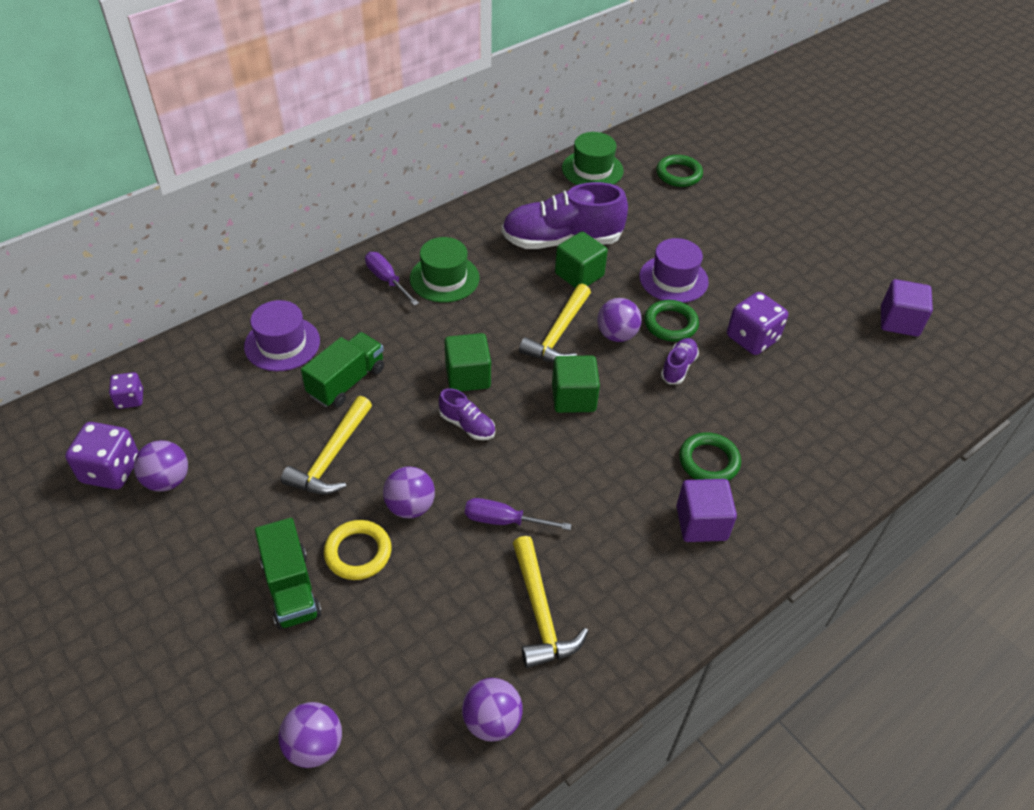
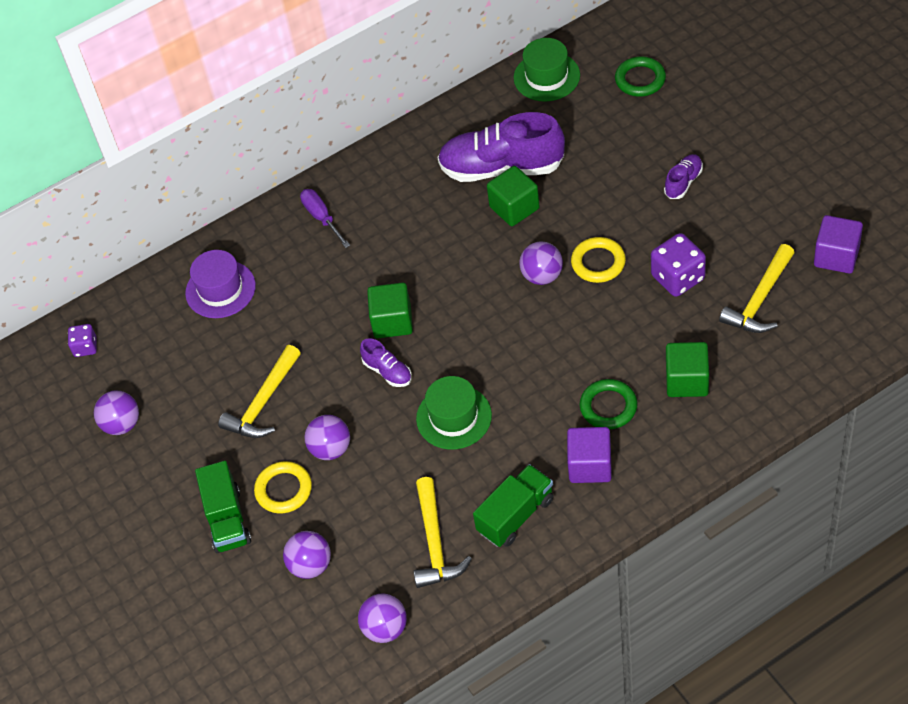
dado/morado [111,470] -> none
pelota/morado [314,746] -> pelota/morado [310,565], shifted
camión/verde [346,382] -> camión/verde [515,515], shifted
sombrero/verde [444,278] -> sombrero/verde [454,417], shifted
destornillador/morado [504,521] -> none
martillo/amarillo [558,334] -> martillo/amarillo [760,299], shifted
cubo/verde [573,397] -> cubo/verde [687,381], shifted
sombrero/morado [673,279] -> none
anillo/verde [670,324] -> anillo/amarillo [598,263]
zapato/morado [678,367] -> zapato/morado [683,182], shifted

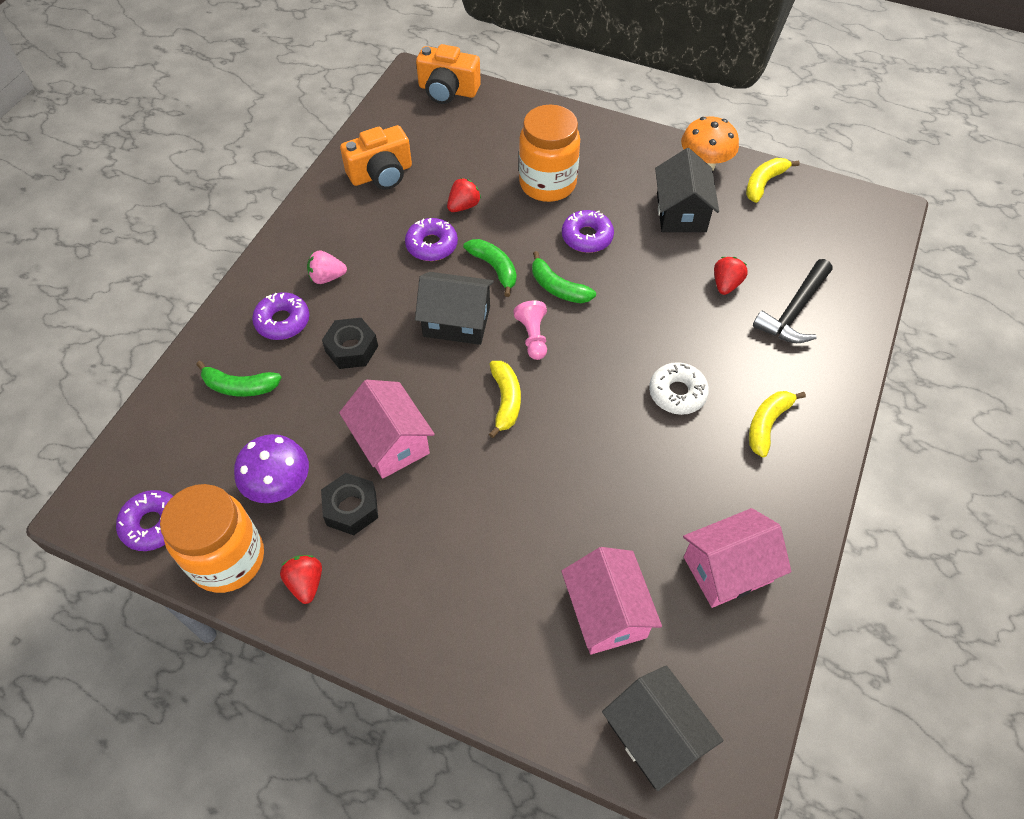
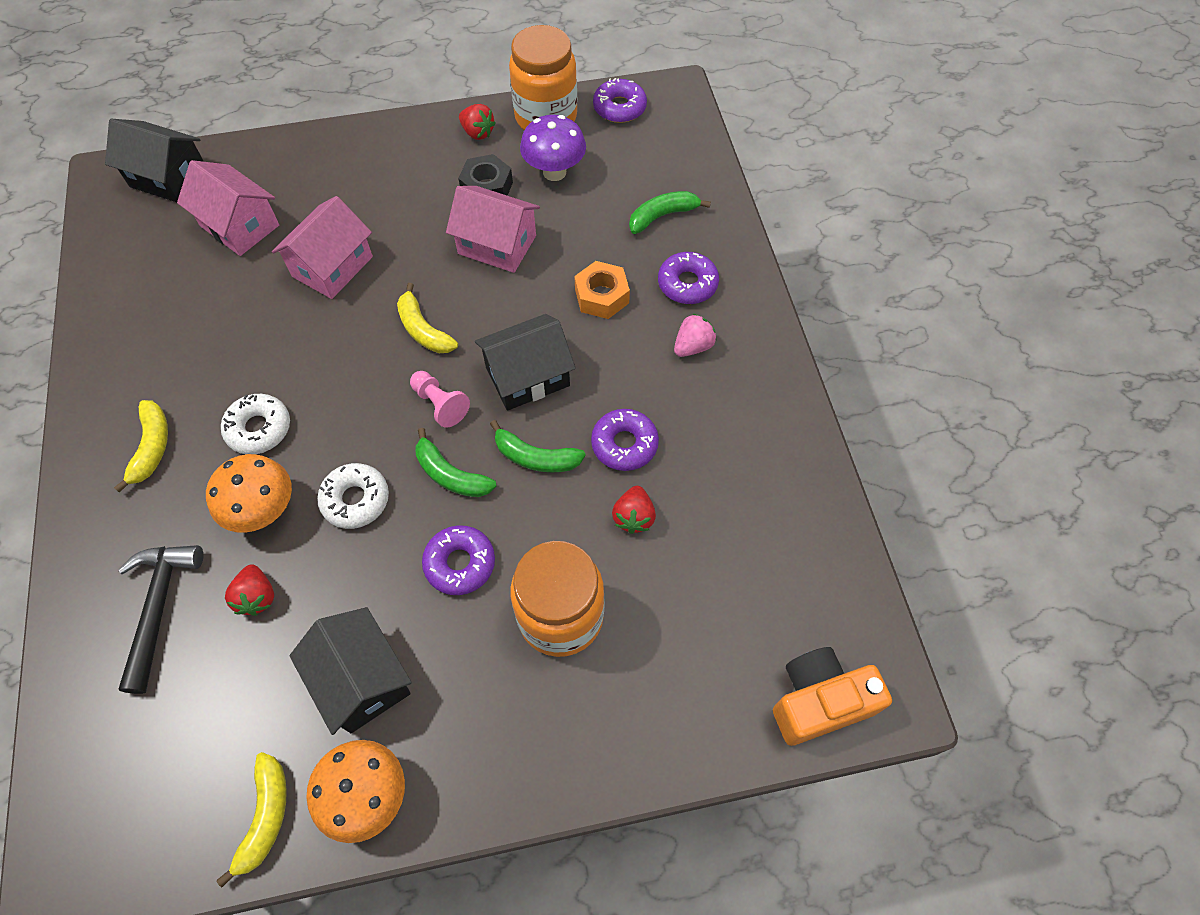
tuerca/negro [351,348] -> tuerca/naranja [601,296]
cámara/naranja [381,174] -> none
plátano/verde [558,288] -> plátano/verde [451,475], 150 degrees counterclockwise
casa/rosa [727,569] -> casa/rosa [332,266], shifted
none -> seta/naranja [264,511]
none -> rosquilla/blanco [355,500]

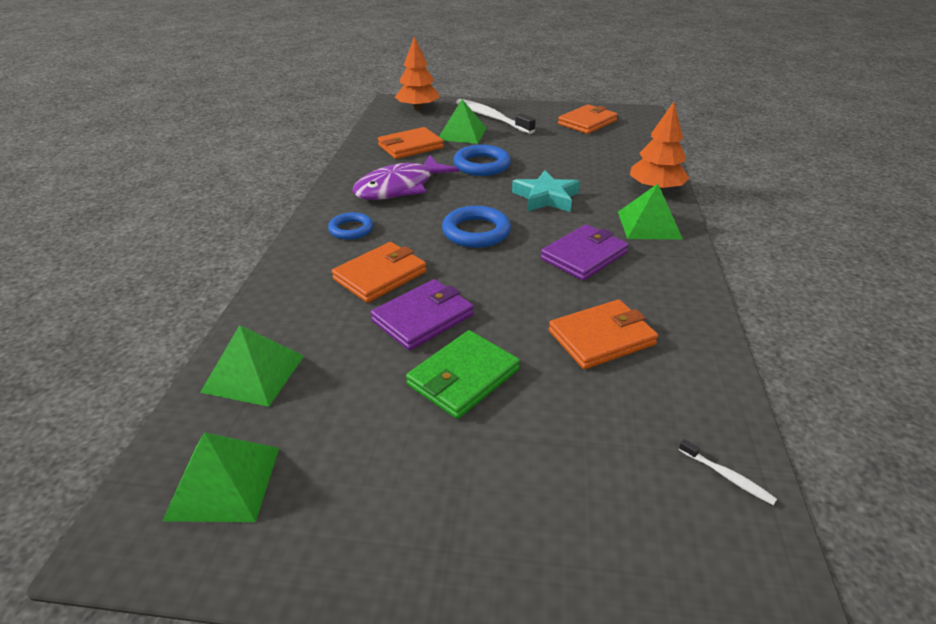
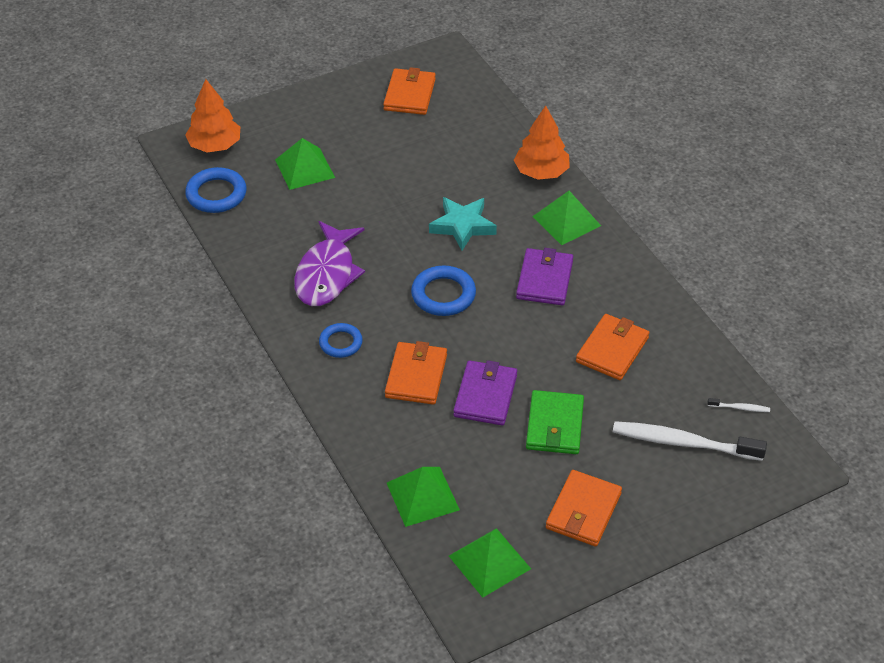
cartera/naranja [410,146] -> cartera/naranja [583,511], shifted
anillo/azul [481,165] -> anillo/azul [216,194], shifted
cepillo de dientes/blanco [492,118] -> cepillo de dientes/blanco [684,443], shifted

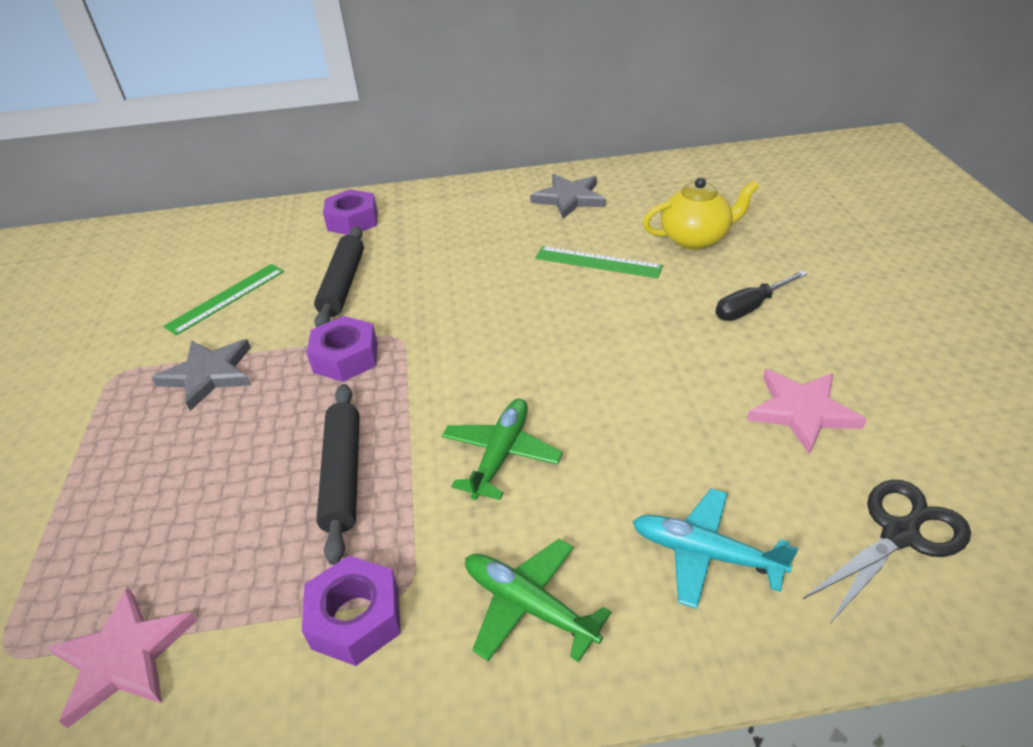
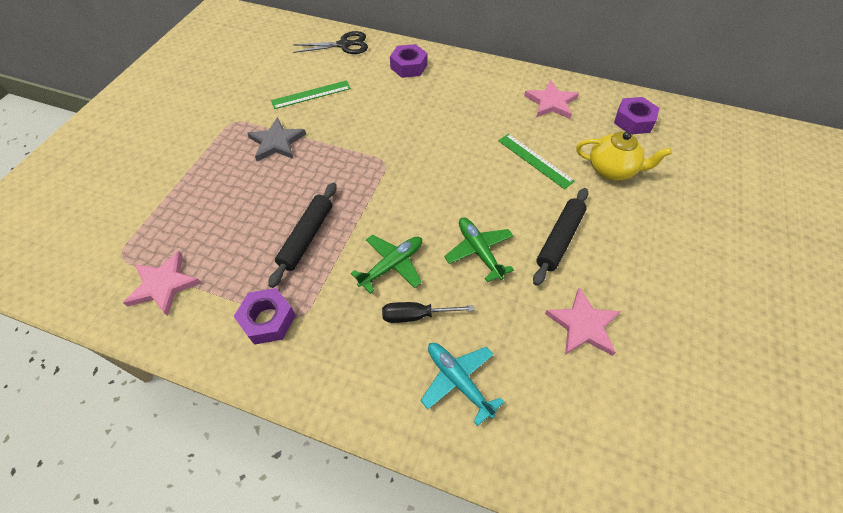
tuerca/morado [345,357] -> tuerca/morado [633,121], shifted
rodillo/negro [343,284] -> rodillo/negro [559,239], shifted
avión/verde [528,606] -> avión/verde [479,251], shifted
estrella/gris [569,198] -> estrella/rosa [551,102]
destornillador/negro [750,307] -> destornillador/negro [416,315], shifted
tijeras/negro [899,535] -> tijeras/negro [344,45], shifted

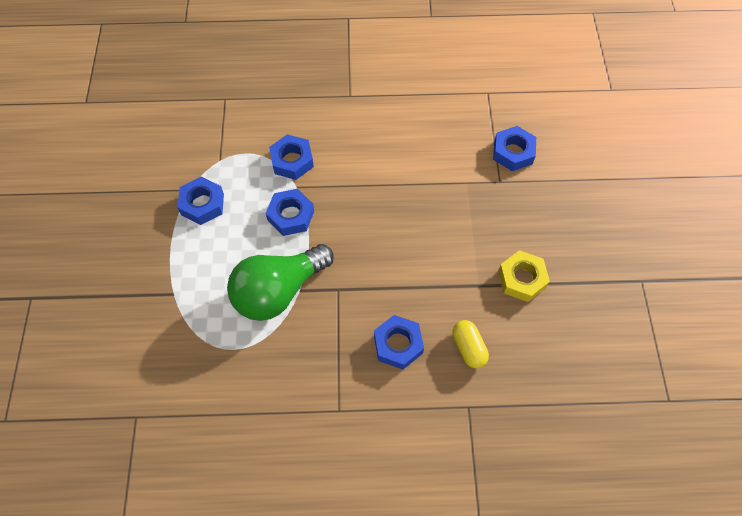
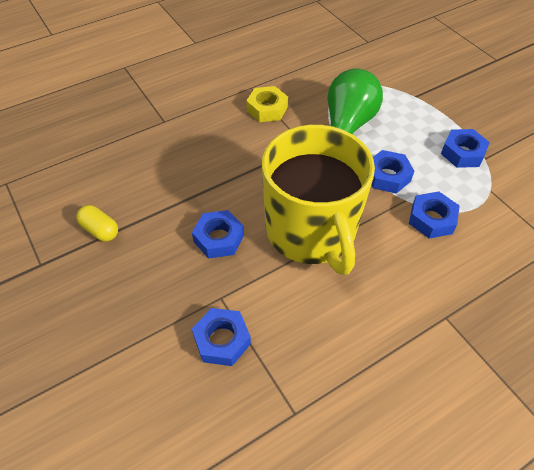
tuerca/azul [398,344] -> tuerca/azul [219,238], shifted
cápsula/amarillo [468,348] -> cápsula/amarillo [100,230], shifted
tuerca/amarillo [522,279] -> tuerca/amarillo [267,109], shifted
none -> taza/amarillo [311,231]

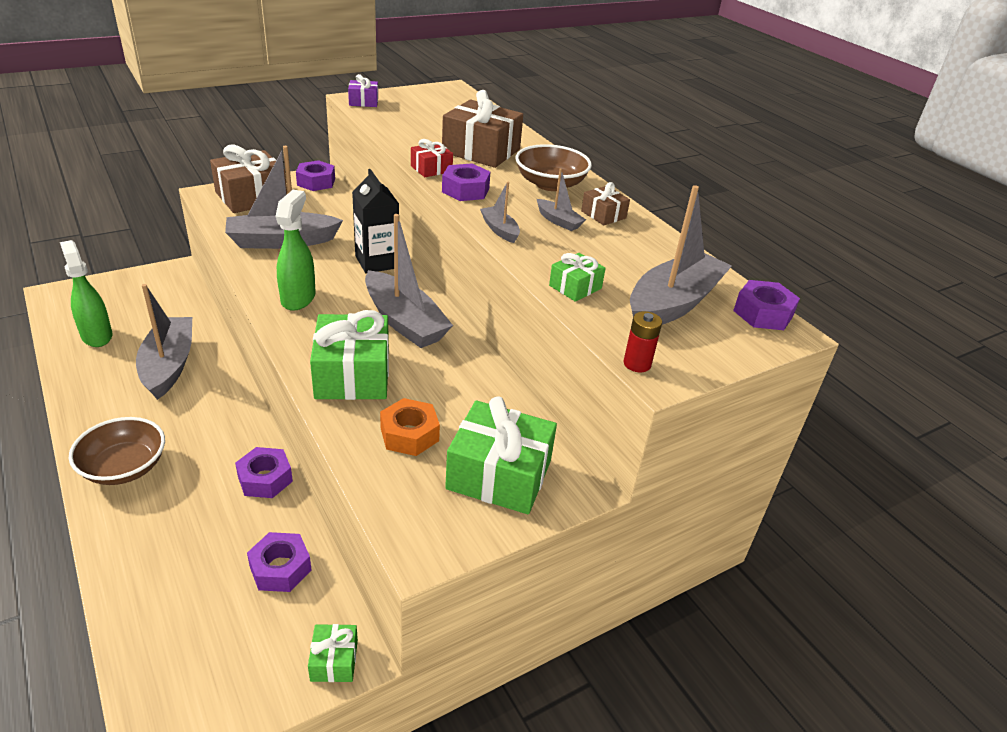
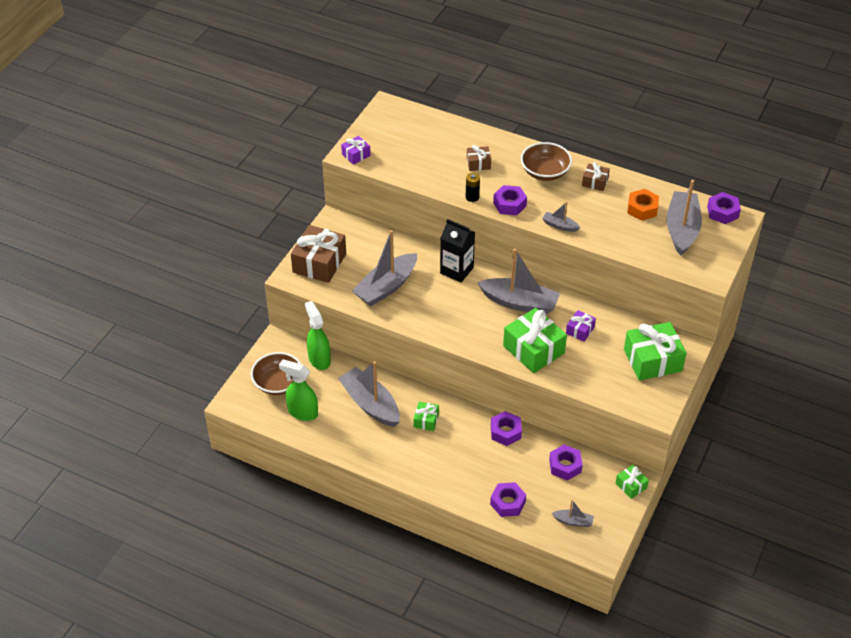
cuenco/marrón [124,467] -> cuenco/marrón [278,383], shifted
pulverizador/verde [298,298] -> pulverizador/verde [319,359], shifted
tuerca/morado [316,182] -> tuerca/morado [507,503], shifted
tuerca/naranja [409,434] -> tuerca/naranja [642,209], shifted
regalo/rojo [431,169] -> pila/negro [472,197]
regalo/marrón [481,151] -> regalo/marrón [478,163], x0.50
barco/gris [558,221] -> barco/gris [573,521], shifted
regalo/verde [575,287] -> regalo/verde [426,420], shifted
pila/rojo [637,364] -> none
none -> regalo/morado [580,330]

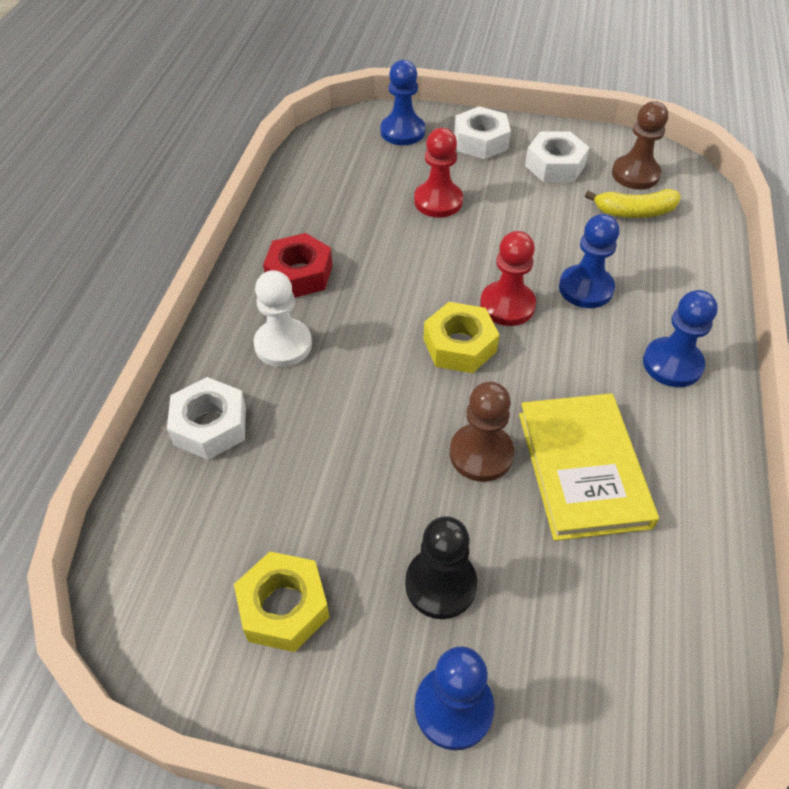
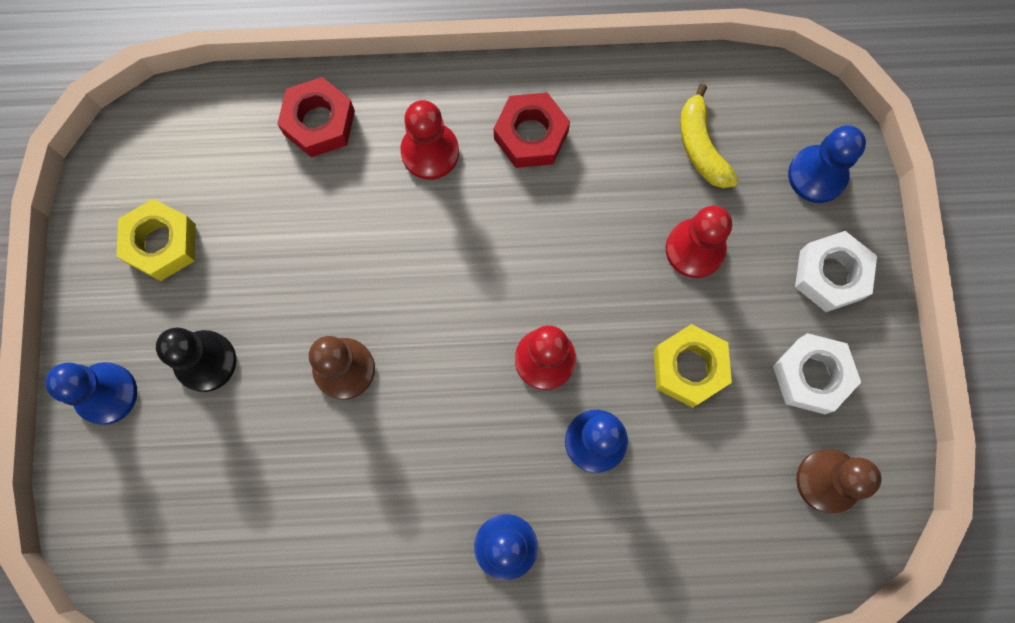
tuerca/blanco [210,426] -> tuerca/rojo [319,123]
peón/blanco [283,344] -> peón/rojo [430,152]
tuerca/amarillo [459,345] -> tuerca/amarillo [689,368], shifted
libro/amarillo [582,469] -> none
plátano/amarillo [634,212] -> plátano/amarillo [701,146], shifted

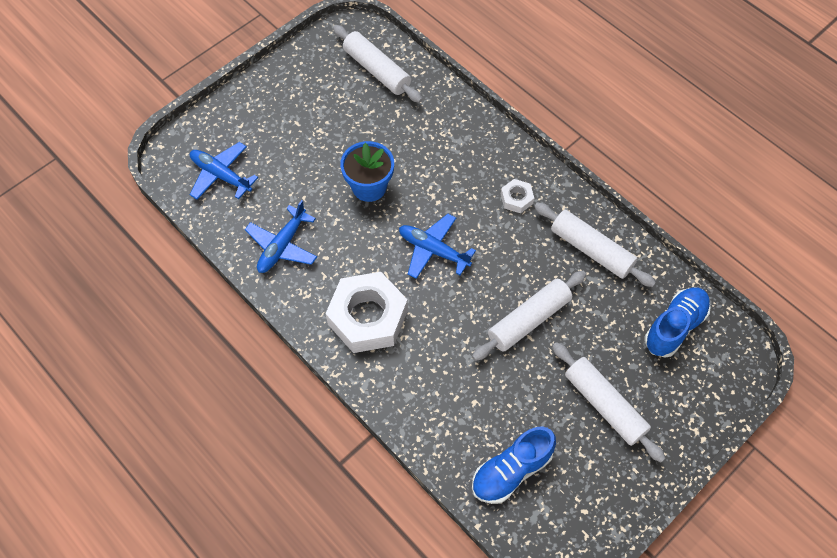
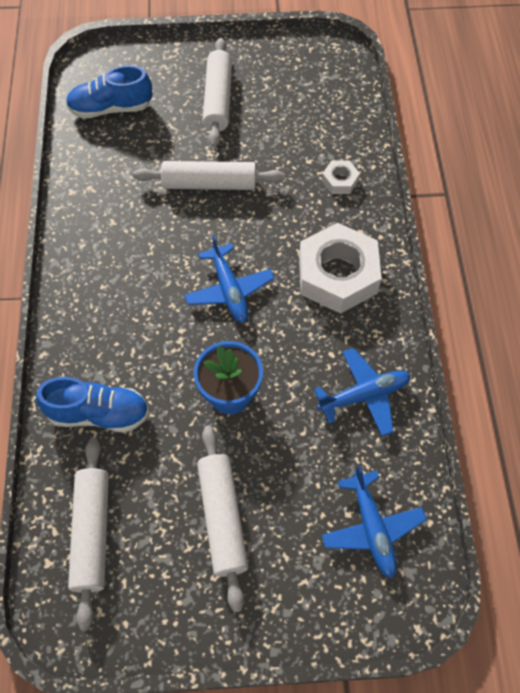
zapato/azul [511,471] -> zapato/azul [98,414], shifted
tuerca/blanco [516,199] -> tuerca/blanco [340,181], shifted
rodillo/blanco [591,250] -> rodillo/blanco [222,518], shifted

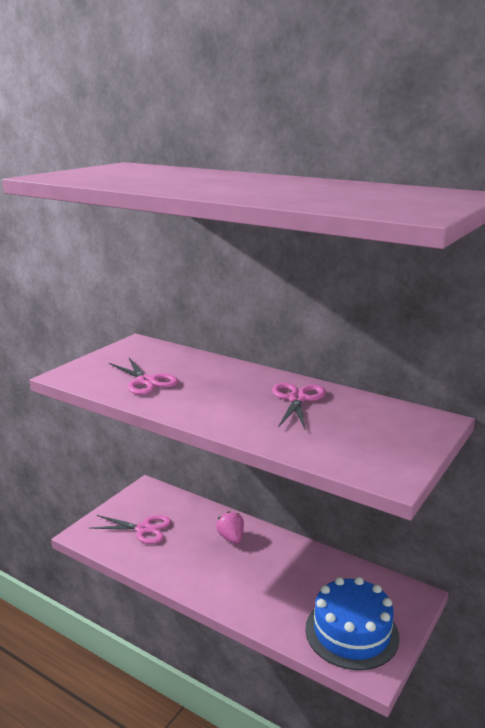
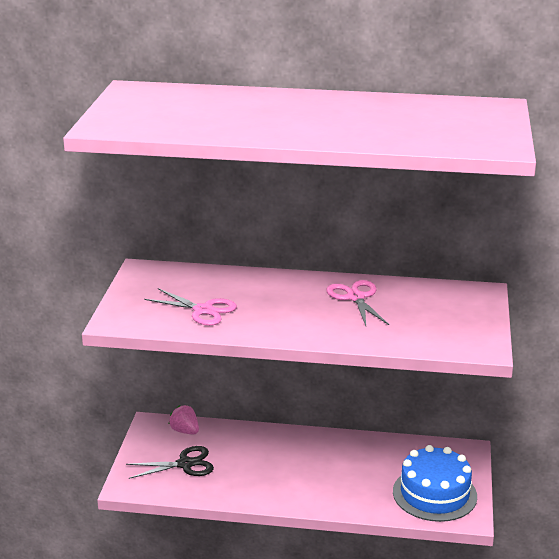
tijeras/rosa [143,529] -> tijeras/negro [185,464]
fresa/rosa [231,538] -> fresa/rosa [185,431], shifted

